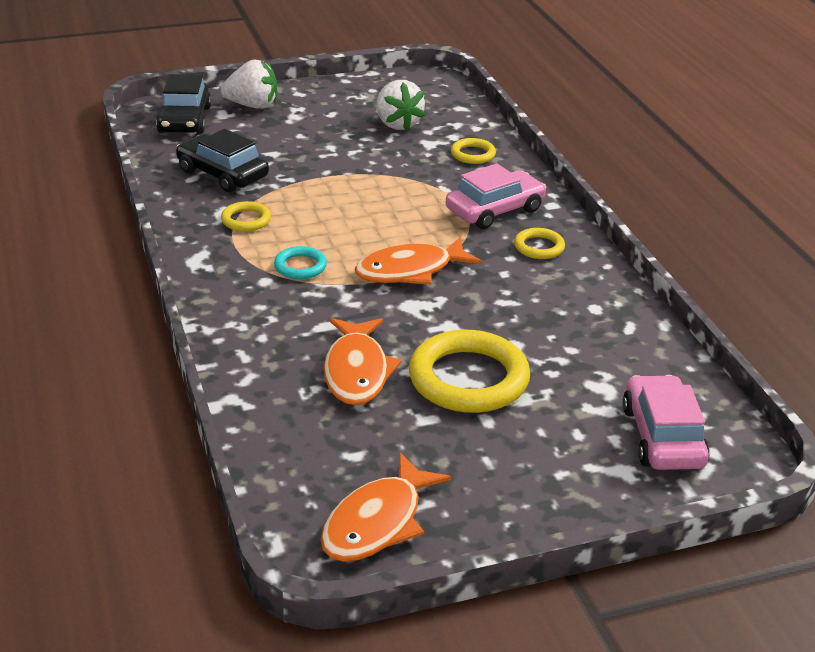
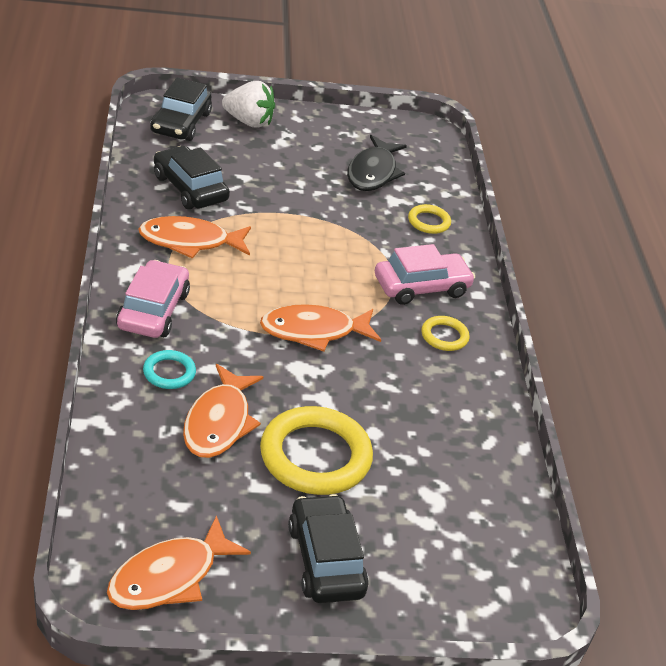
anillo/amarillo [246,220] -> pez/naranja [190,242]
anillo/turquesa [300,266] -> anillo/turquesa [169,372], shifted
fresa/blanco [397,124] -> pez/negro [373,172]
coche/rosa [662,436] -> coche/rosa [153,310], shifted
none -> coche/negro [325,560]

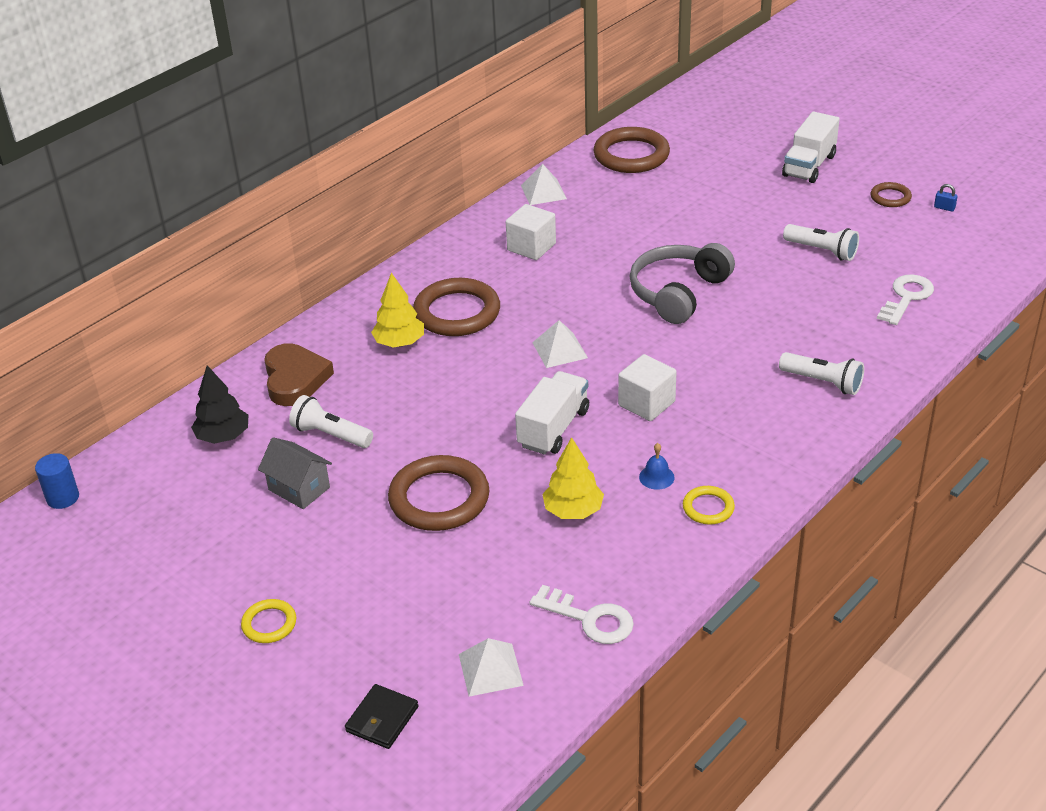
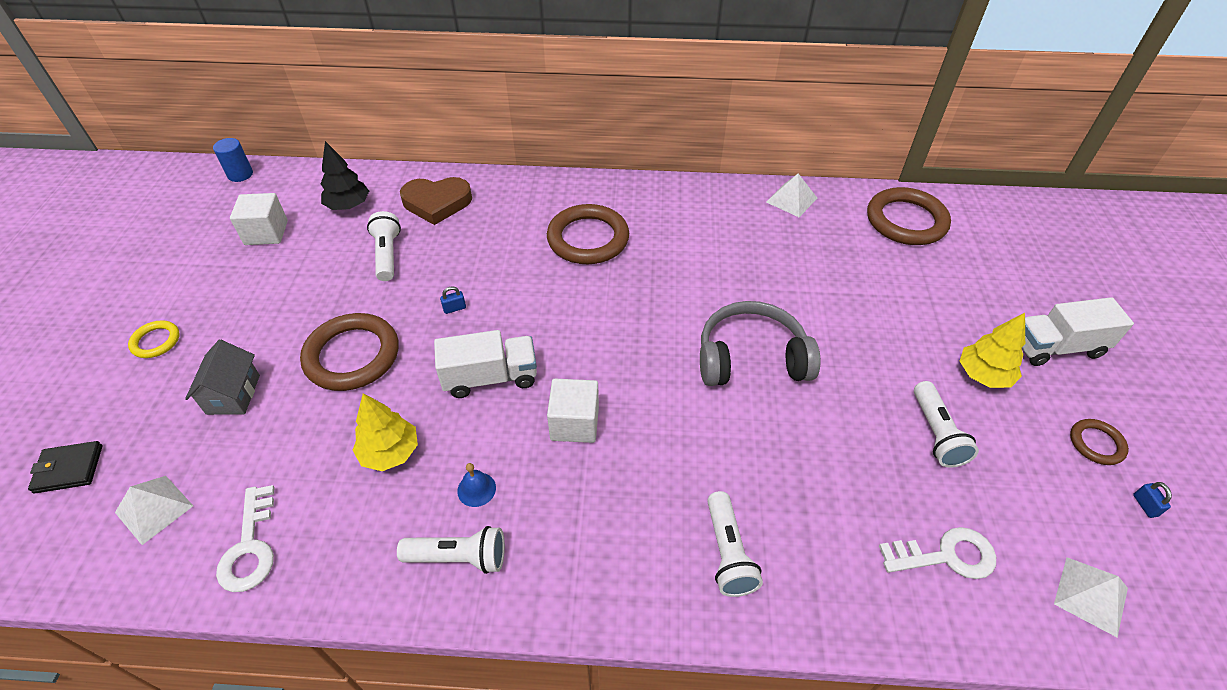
casa/gris [299,488] -> casa/gris [233,394], shifted
corazón/marrón [295,379] -> corazón/marrón [437,203], 45 degrees clockwise
árbol/amarillo [399,343] -> árbol/amarillo [983,375], shifted
cubo/blanco [531,247] -> cubo/blanco [266,233], shifted
pirámide/blanco [560,350] -> pirámide/blanco [1091,595], shifted
anillo/amarillo [708,508] -> lámpara de mano/blanco [459,557]
none -> candado/azul [454,308]

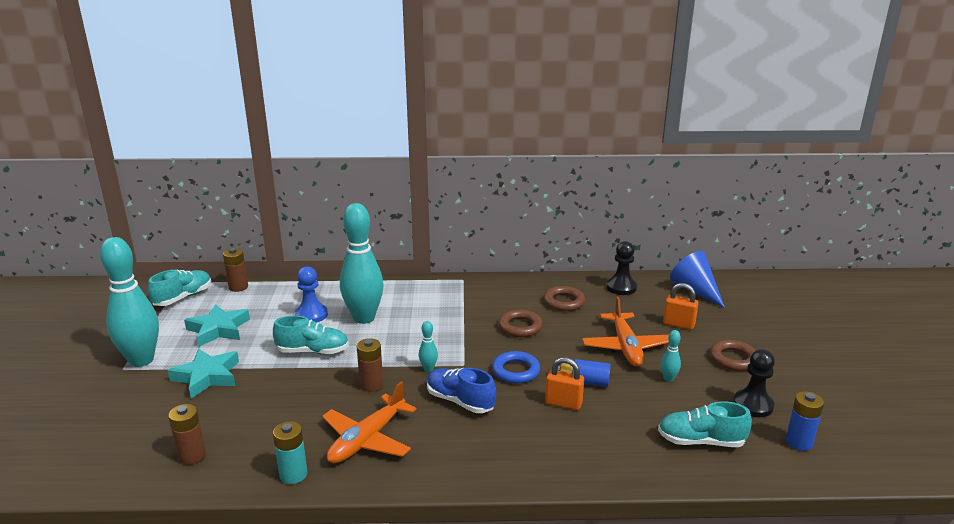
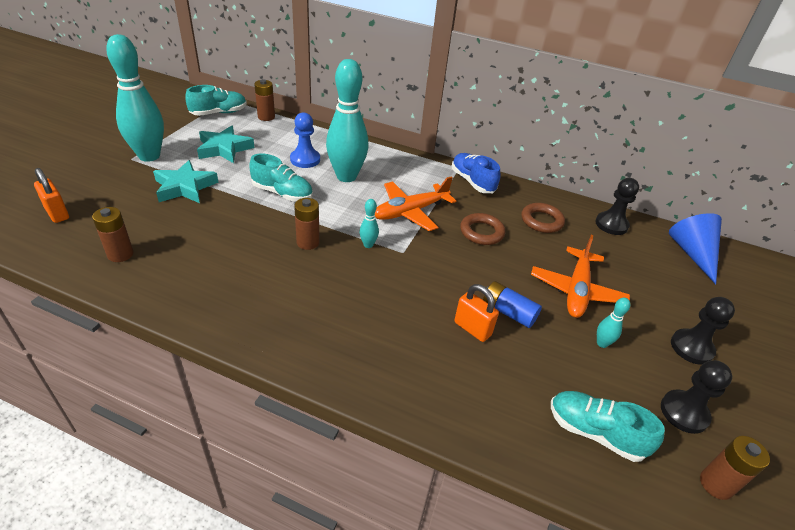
pila/turquesa [293,475] -> none
avión/naranja [367,440] -> avión/naranja [410,212], shifted
zapato/azul [460,401] -> zapato/azul [472,182], shifted
anillo/azul [516,371] -> none
candado/naranja [678,324] -> candado/naranja [57,213], shifted
anillo/marrón [733,359] -> peón/negro [691,348]
pila/azul [799,442] -> pila/marrón [716,484]

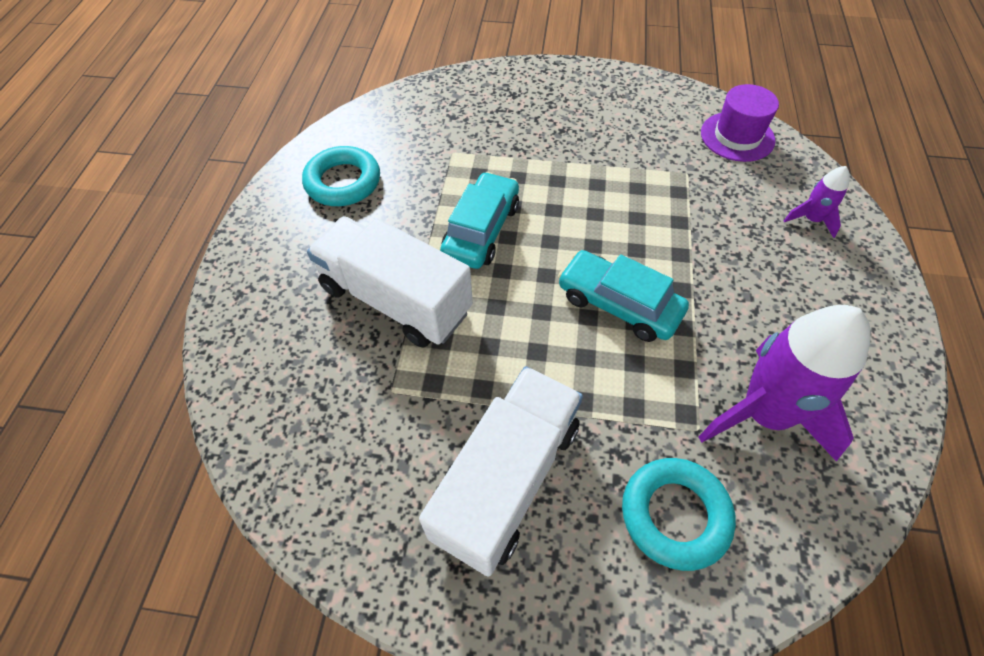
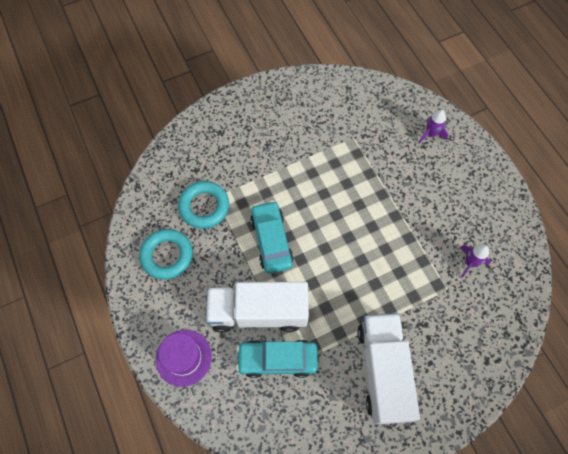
coche/turquesa [619,304] -> coche/turquesa [277,359], shifted
anillo/turquesa [675,515] -> anillo/turquesa [204,207], shifted
cohete/morado [764,414] -> cohete/morado [469,262], x0.46
sombrero/morado [737,136] -> sombrero/morado [183,357], shifted

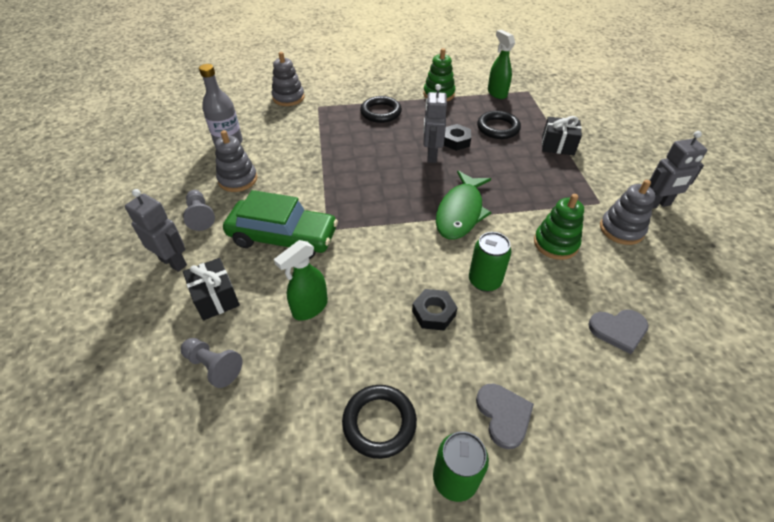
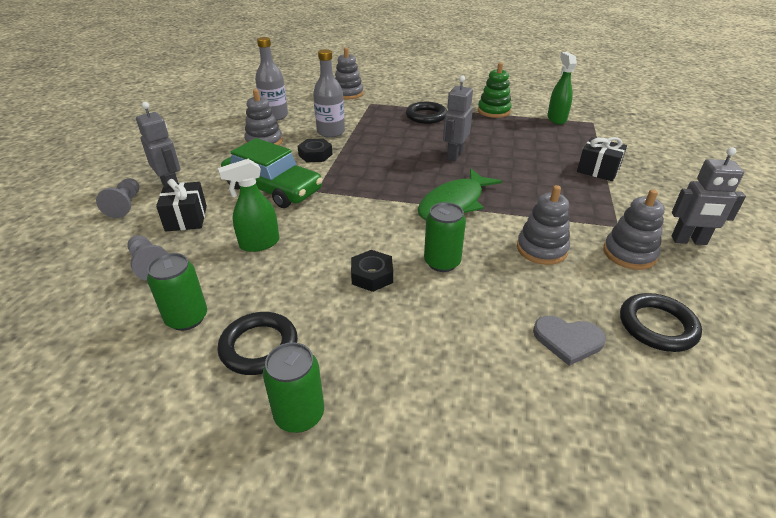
peón/gris [200,216] -> peón/gris [125,205], shifted
tuerca/negro [456,141] -> tuerca/negro [315,155], shifted
corazón/gris [503,415] -> none
anillo/negro [498,128] -> anillo/negro [657,326], shifted
juguete apilable/verde [555,243] -> juguete apilable/gris [541,249]
none -> lata/verde [187,318]
none -> botella/gris [331,132]

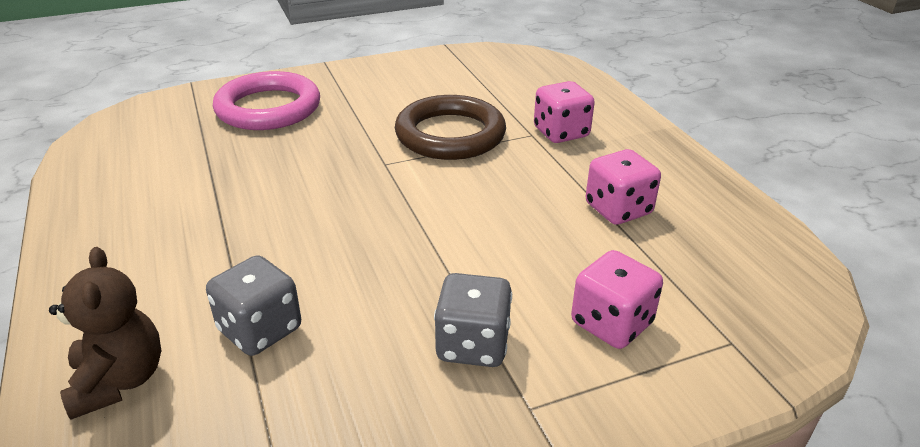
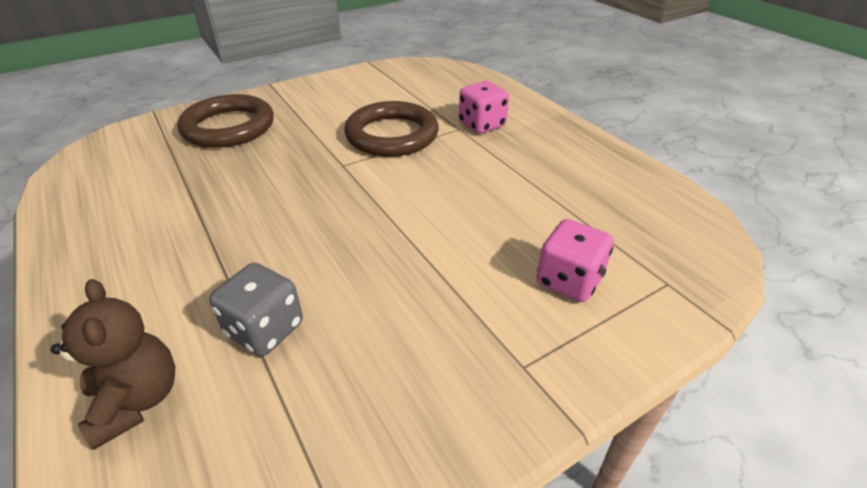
anillo/rosa [268,108] -> anillo/marrón [228,127]
dado/gris [472,345] -> none
dado/rosa [618,209] -> none

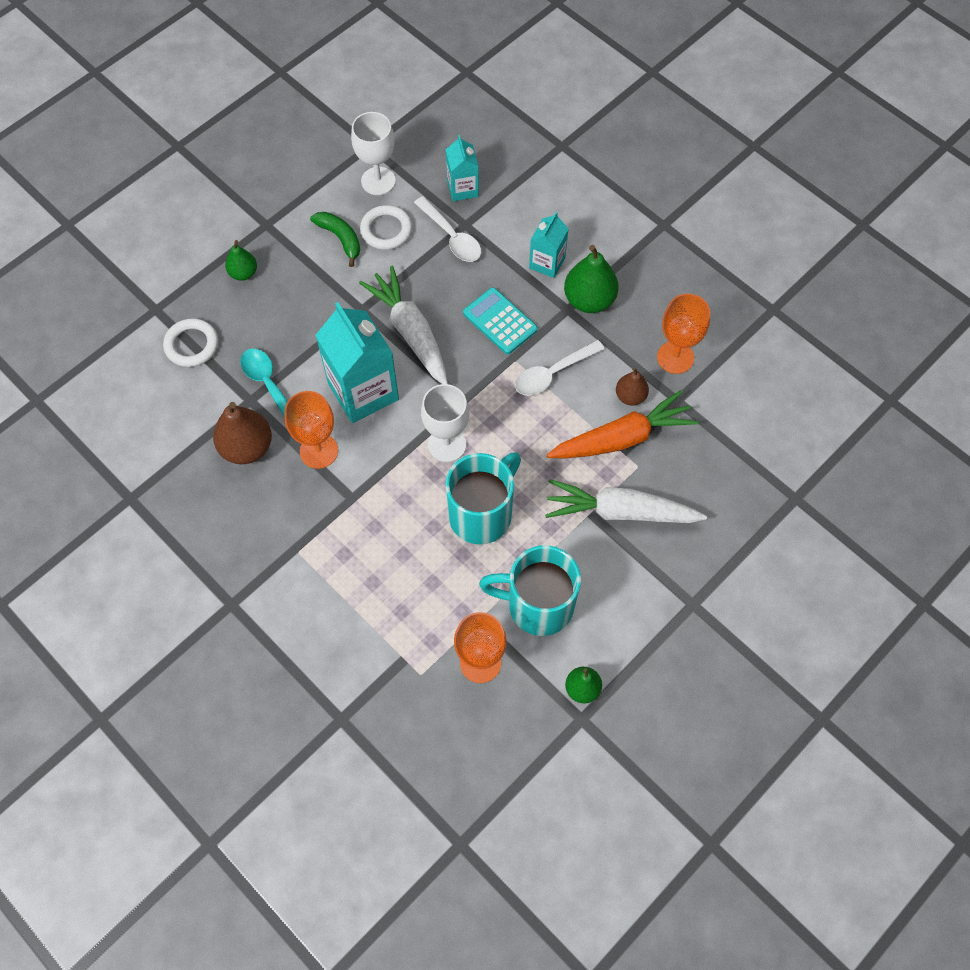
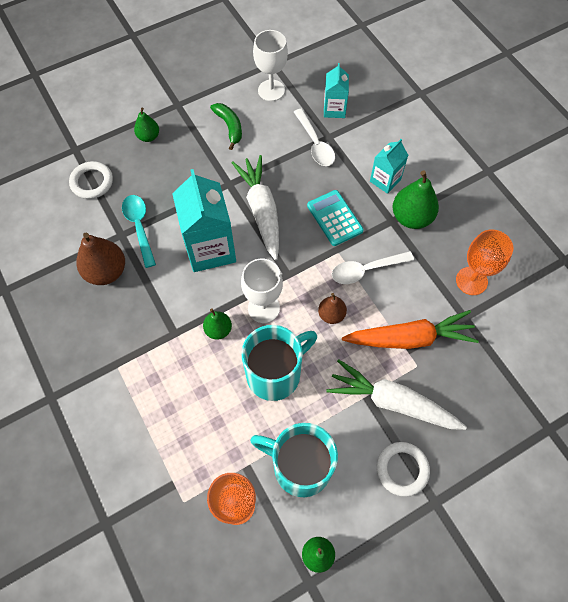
copa/naranja [319,451] -> none
anillo/blanco [386,230] -> anillo/blanco [402,469], shifted
pera/marrón [630,396] -> pera/marrón [331,315], shifted
none -> pera/verde [218,330]

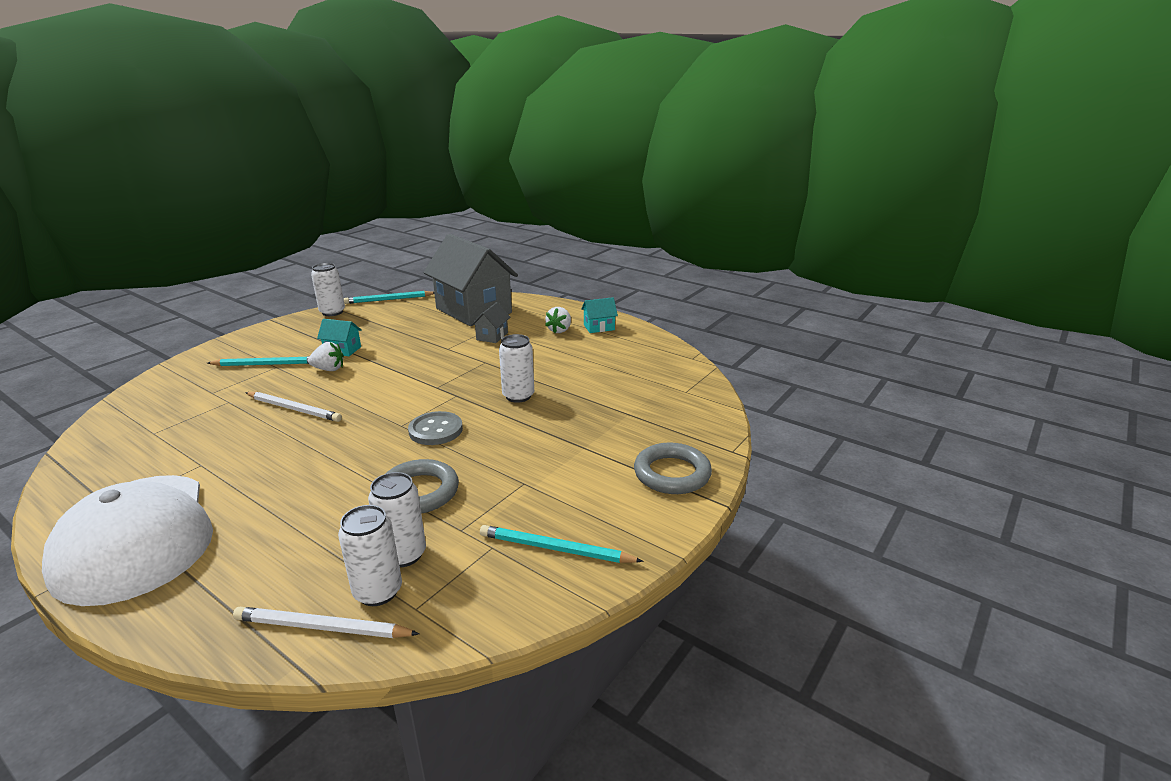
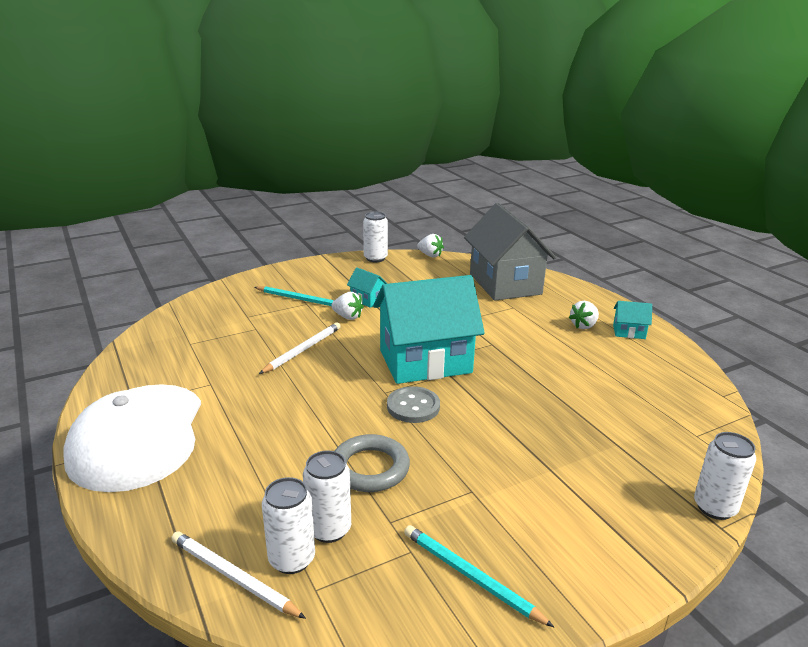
lápiz/blanco [294,409] -> lápiz/blanco [303,350], 105 degrees counterclockwise
lápiz/turquesa [388,300] -> fresa/blanco [430,255]
casa/gris [492,336] -> none
lata/blanco [518,396] -> lata/blanco [714,507], shifted
anillo/gris [672,473] -> none
none -> casa/turquesa [425,362]

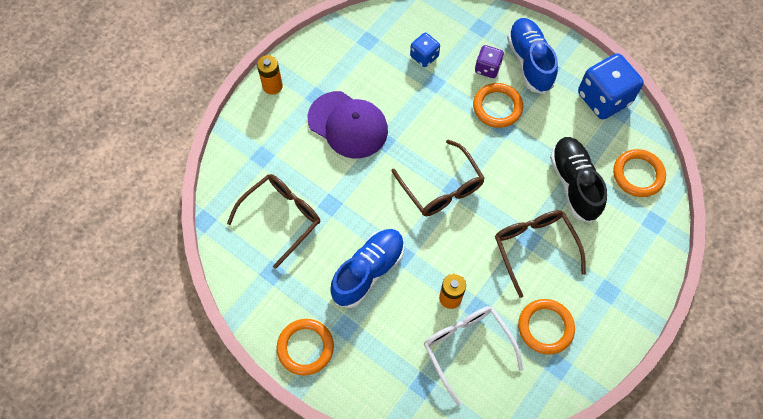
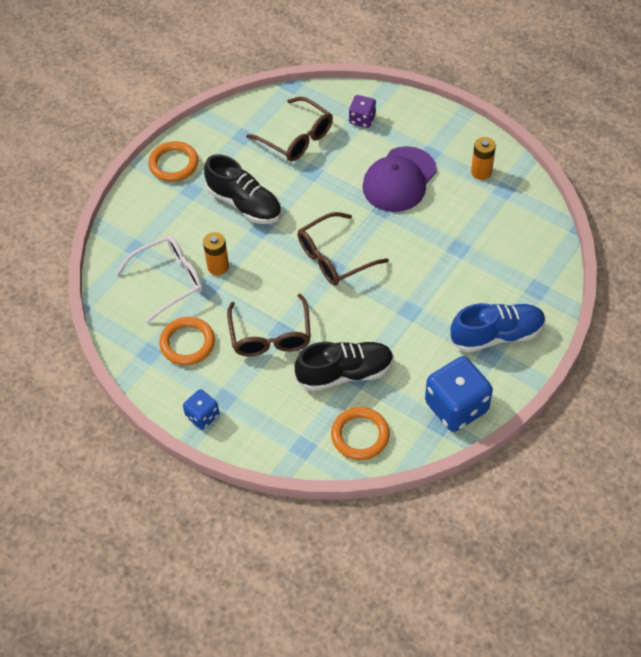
pila/naranja [272,86] -> pila/naranja [481,172], shifted
zapato/azul [368,271] -> zapato/negro [244,204]
dado/azul [424,56] -> dado/azul [202,416], shifted
anillo/naranja [497,107] -> none
dado/morado [487,68] -> dado/morado [362,119], shifted
gafas/marrón [534,248] -> gafas/marrón [270,335], 105 degrees clockwise

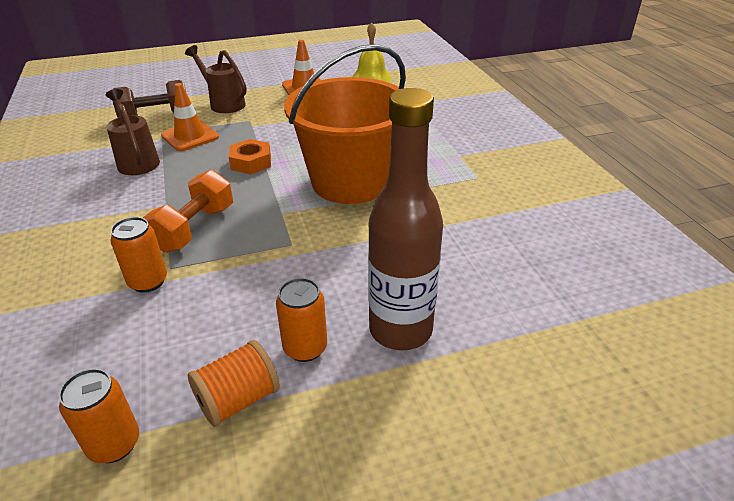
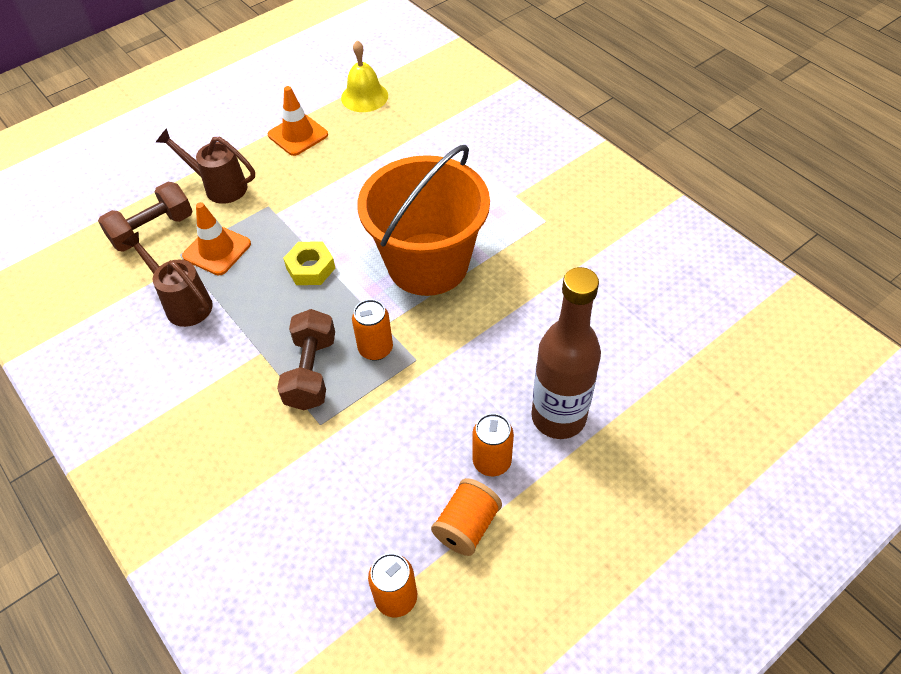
lata/naranja [148,282] -> lata/naranja [375,349], shifted
mancuerna/naranja [194,228] -> mancuerna/marrón [311,372]
tuerca/naranja [251,162] -> tuerca/amarillo [310,268]

